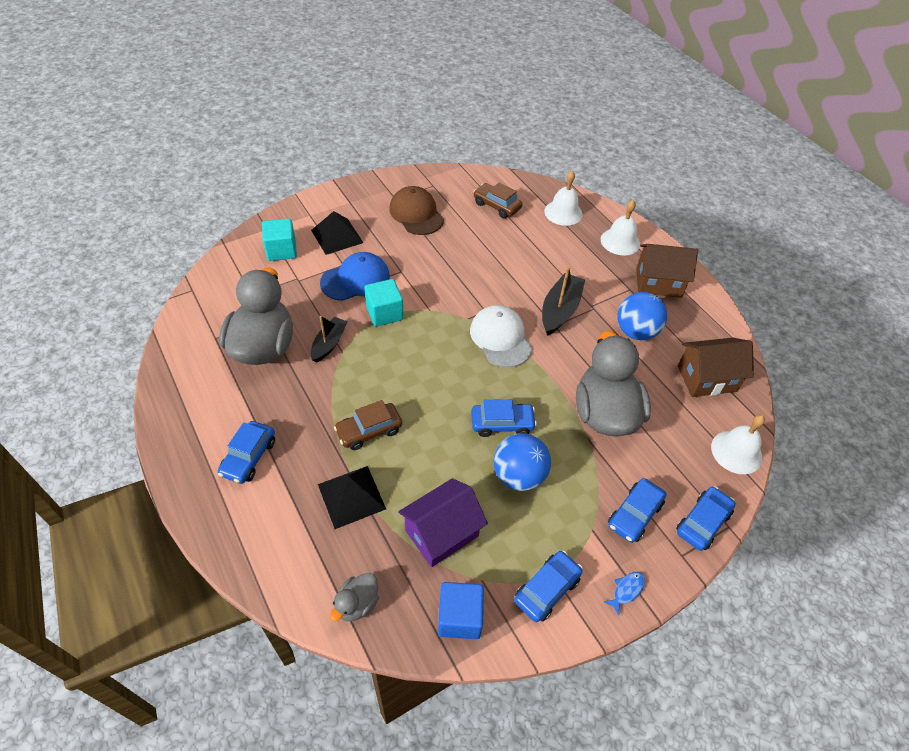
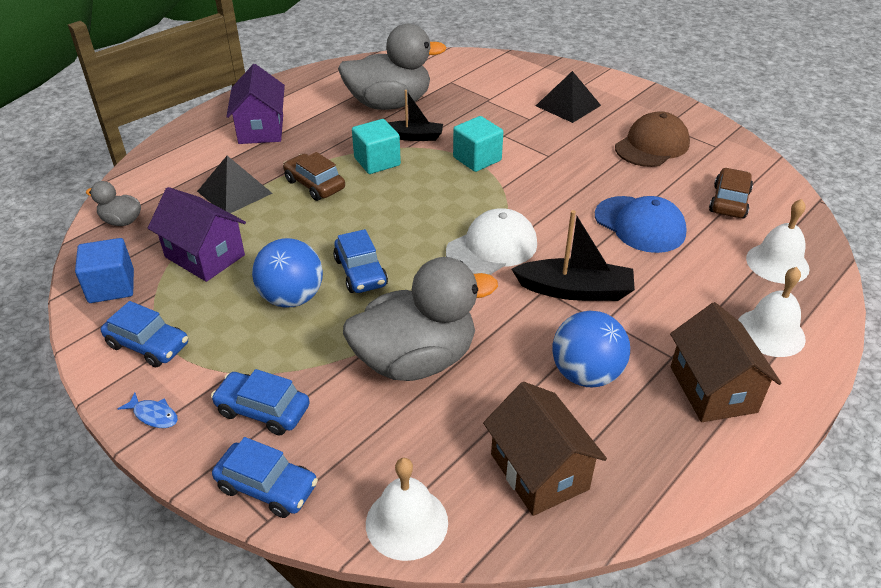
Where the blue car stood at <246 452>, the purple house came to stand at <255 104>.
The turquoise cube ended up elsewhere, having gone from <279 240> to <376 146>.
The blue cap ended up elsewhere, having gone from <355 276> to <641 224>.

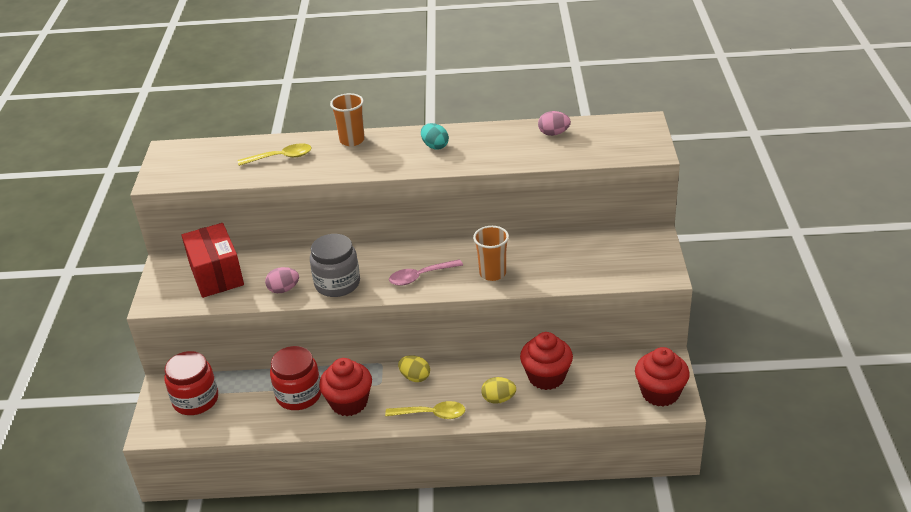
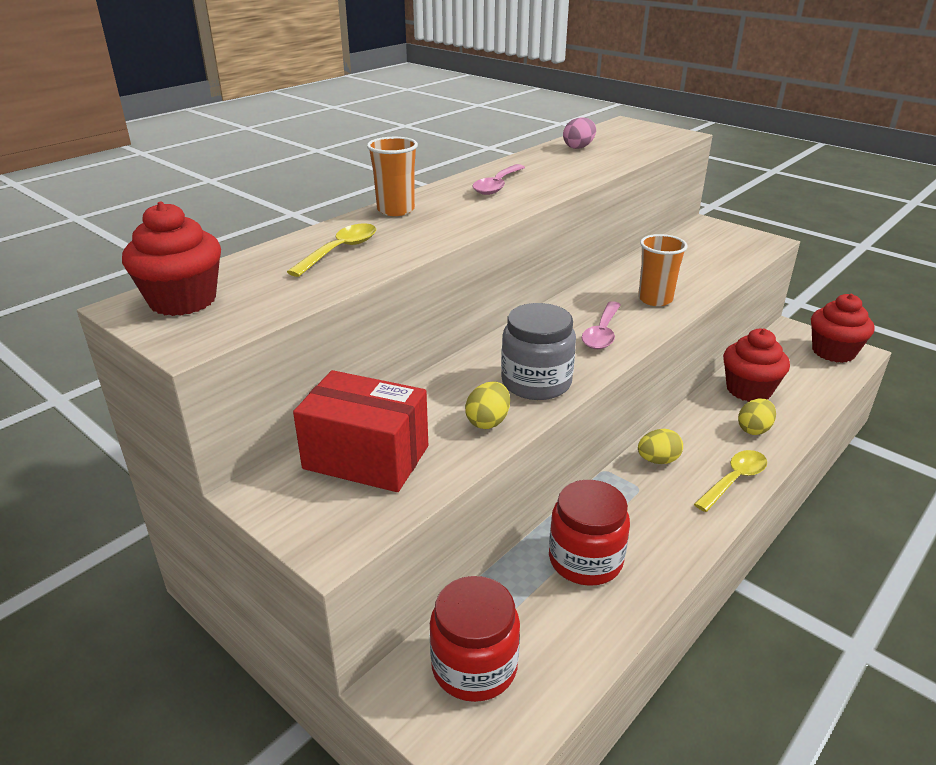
What was the pink egg at <282 280> turned into the yellow egg at <487 405>.
The red cupcake ended up elsewhere, having gone from <345 387> to <171 259>.
Where the turquoise egg stood at <435 136>, the pink spoon came to stand at <498 179>.

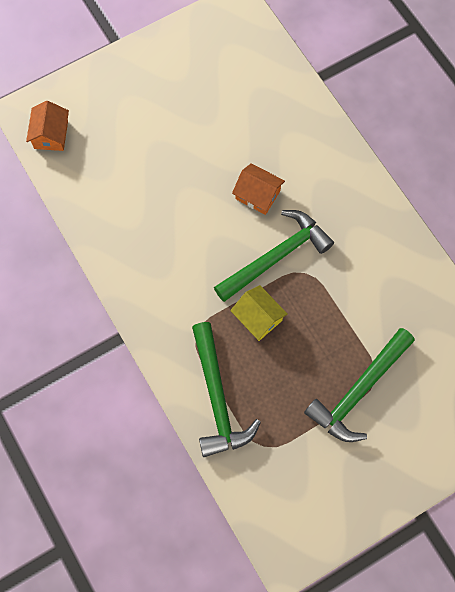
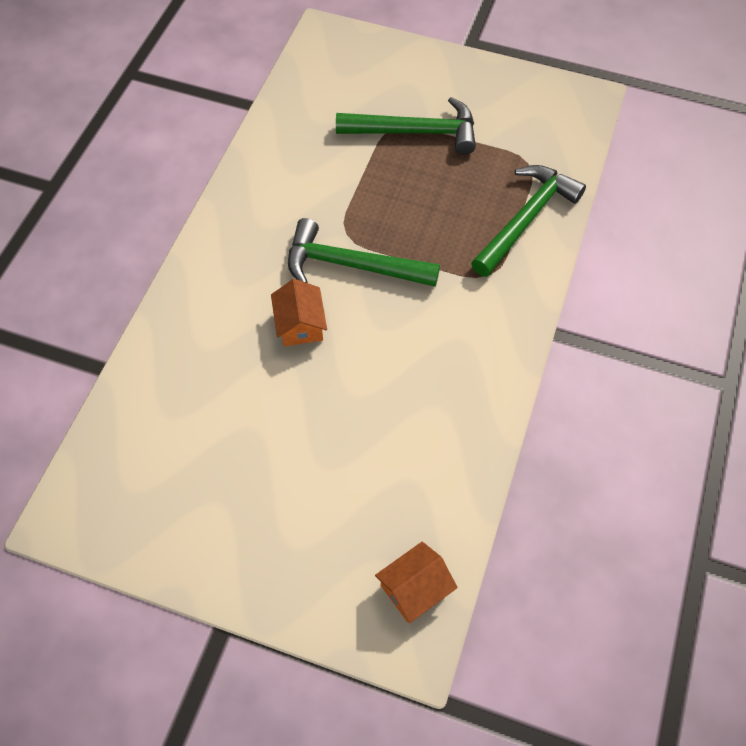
The second view lost the yellow house at <259 313>.

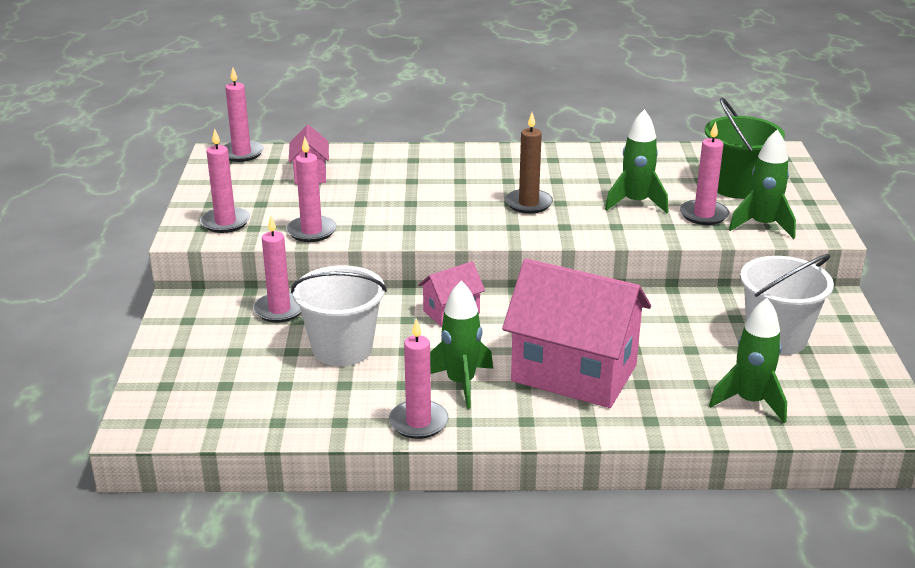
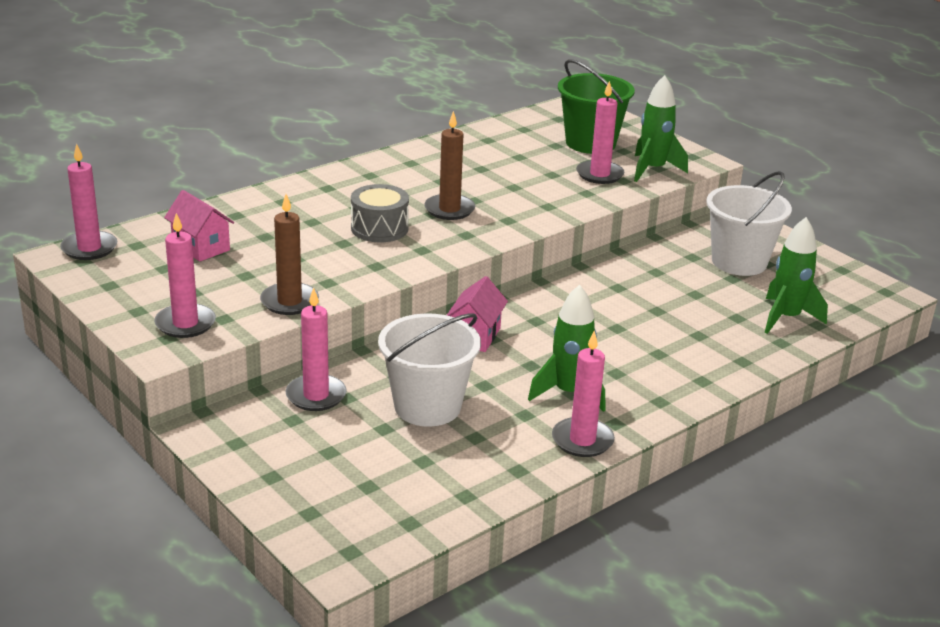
What was the pink candle at <311 189> turned into the brown candle at <289 254>.
The second view lost the pink house at <576 333>.
The second view lost the green rocket at <636 161>.
The second view gained the grey drum at <380 213>.

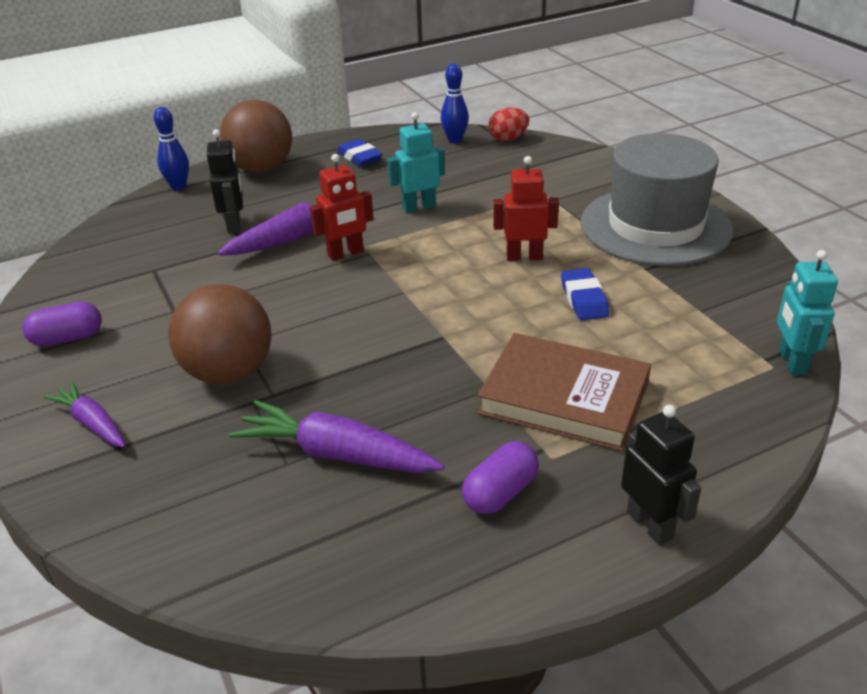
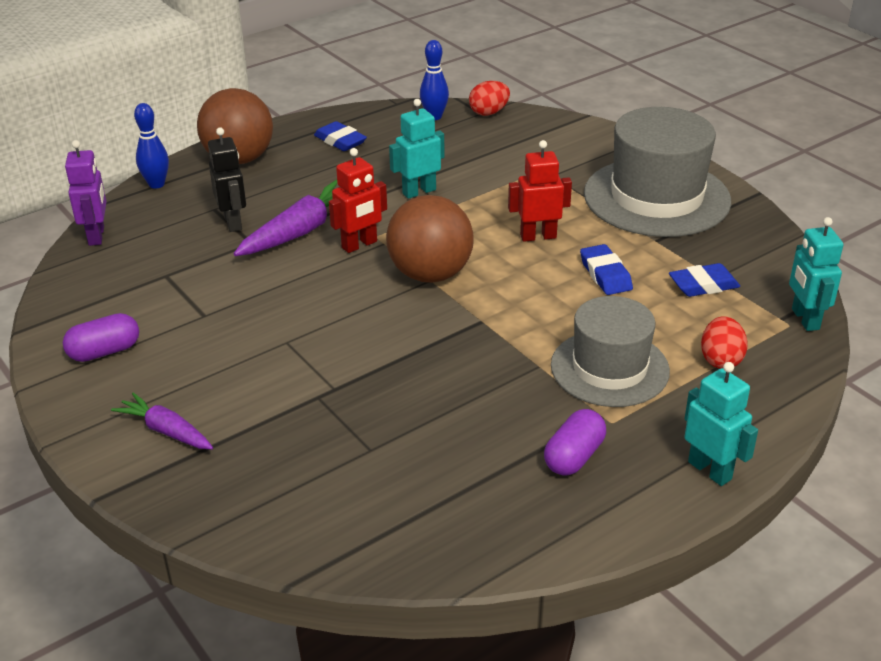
The brown ball ended up elsewhere, having gone from <219 334> to <429 239>.
The second view lost the purple carrot at <336 436>.
Where the brown book stood at <564 392>, the grey hat came to stand at <610 351>.
What was the black robot at <661 475> turned into the turquoise robot at <721 424>.
The second view gained the purple robot at <86 193>.
The second view gained the blue eraser at <704 280>.
The second view gained the red egg at <724 342>.

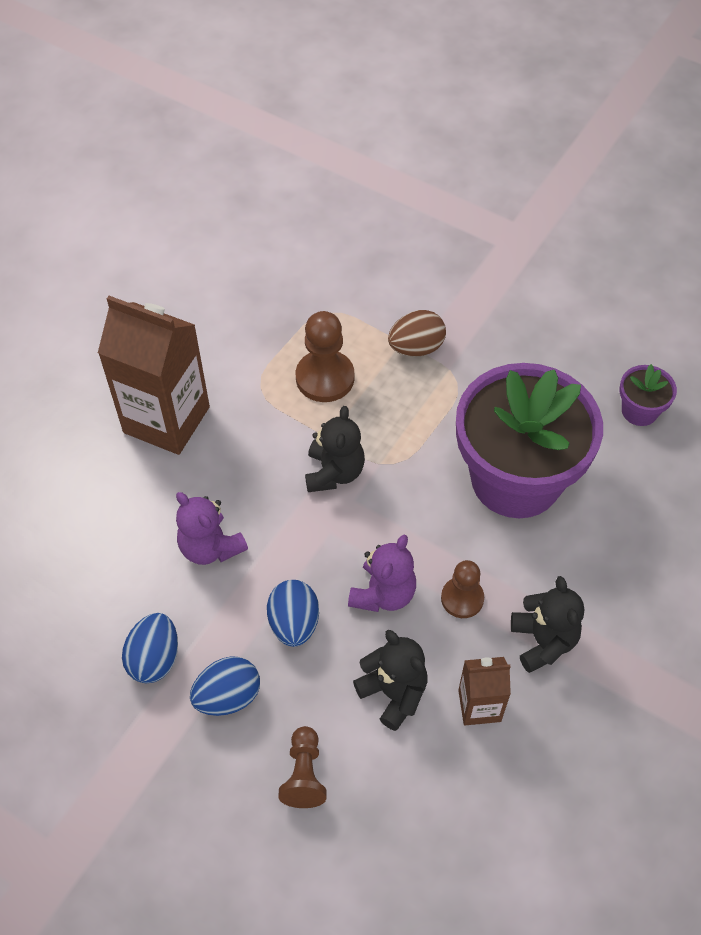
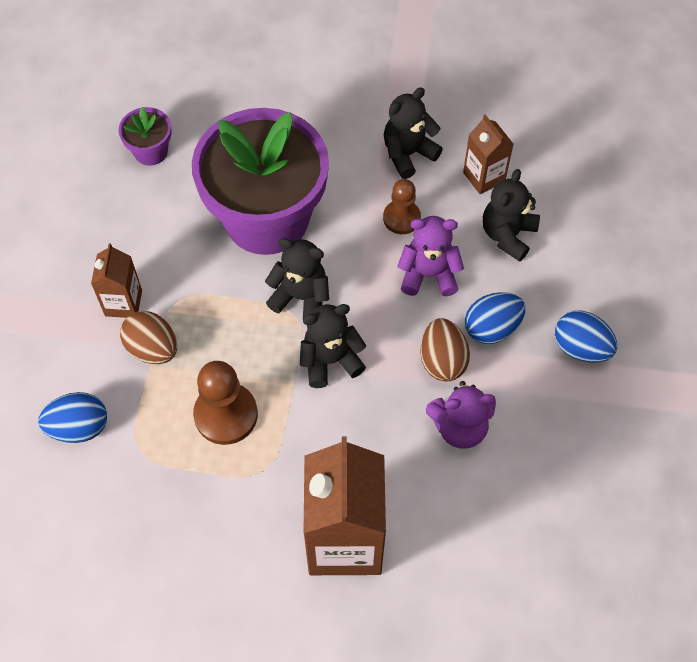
The blue egg ended up elsewhere, having gone from <150 648> to <72 417>.
The purple teddy bear at <212 528> ended up facing another way, 60 degrees clockwise from before.
The second view lost the brown pawn at <302 767>.
The second view gained the brown carton at <116 280>.
The second view gained the black teddy bear at <297 278>.
The second view gained the brown egg at <445 350>.

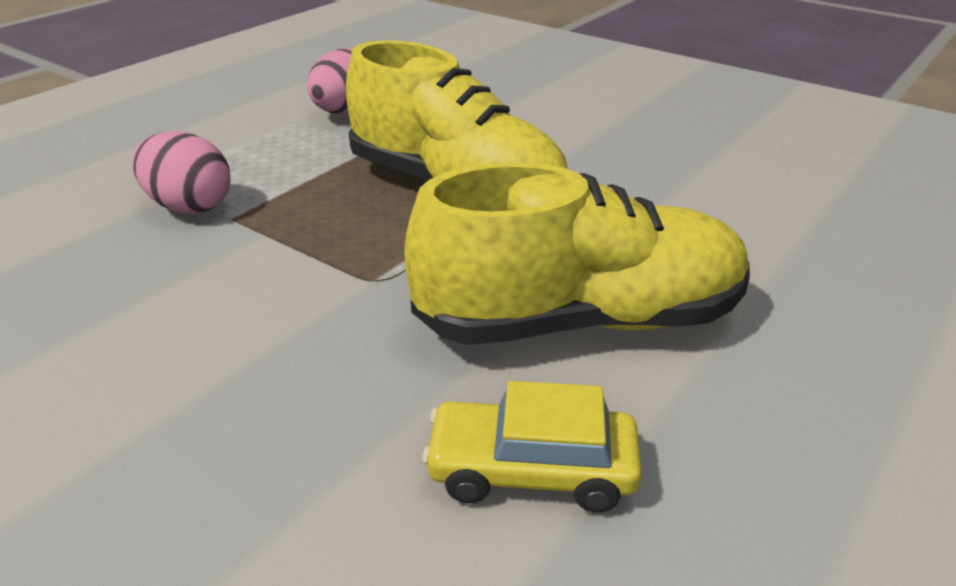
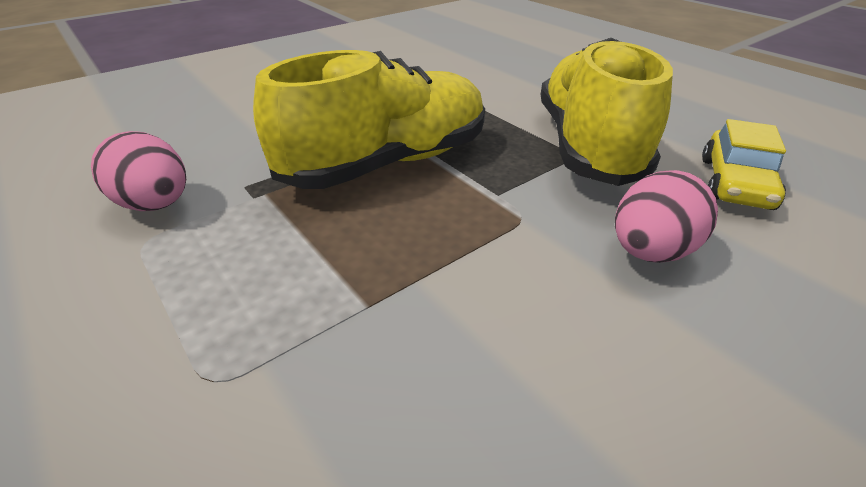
The pink egg ended up elsewhere, having gone from <181 172> to <666 216>.

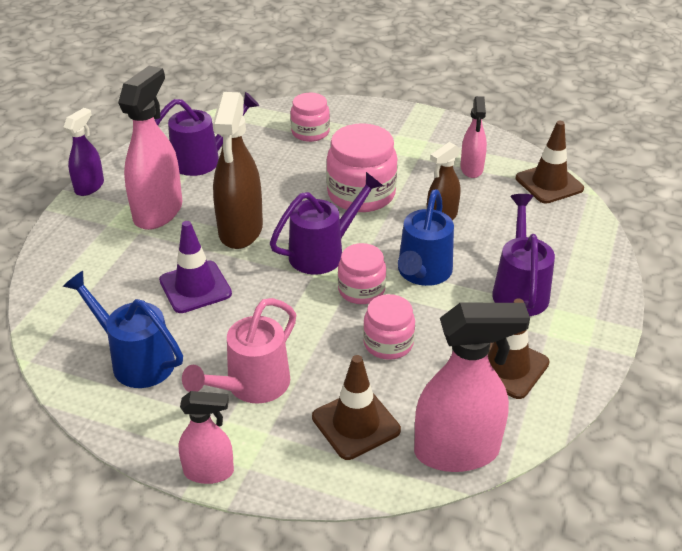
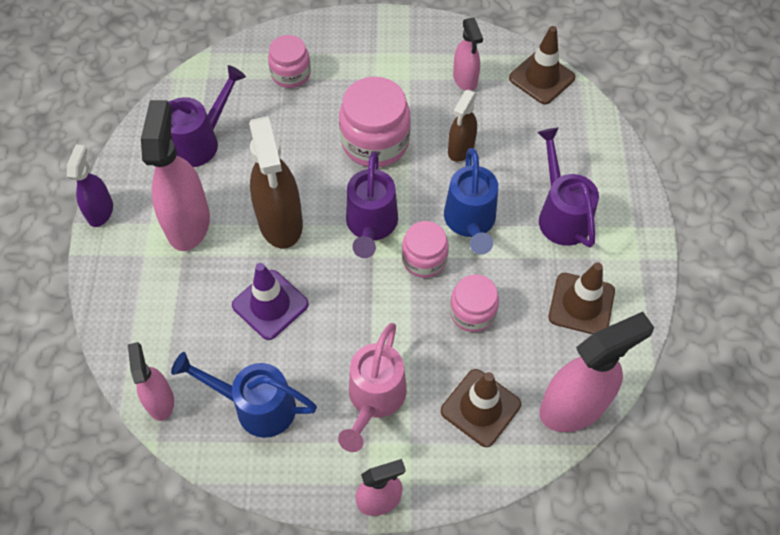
The purple watering can at <326 223> ended up facing another way, 150 degrees clockwise from before.
The second view gained the pink spray bottle at <151 381>.

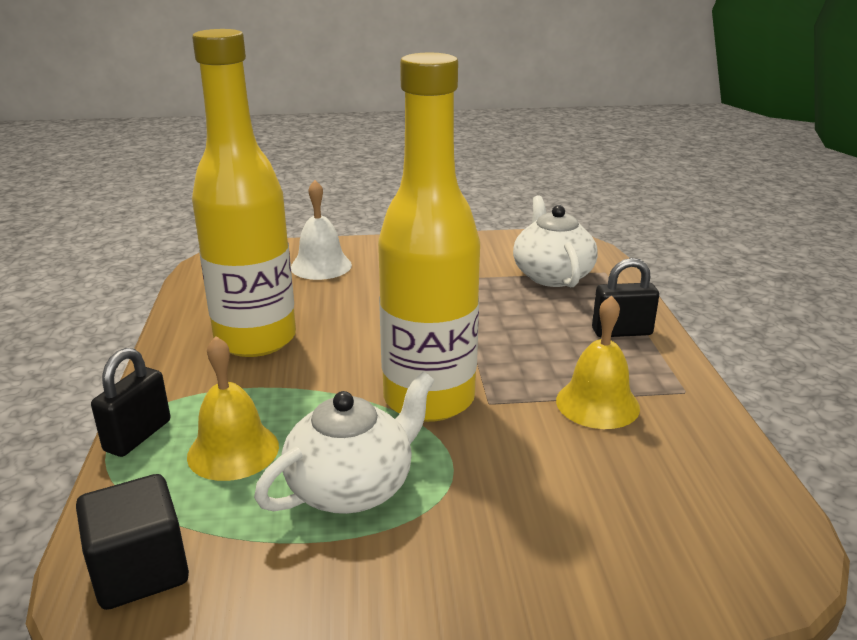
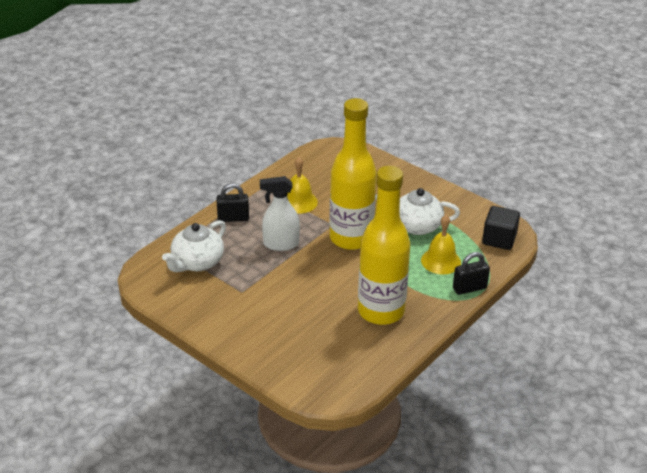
The second view lost the white bell at <321 230>.
The black padlock at <625 297> ended up facing another way, 45 degrees counterclockwise from before.
The second view gained the white spray bottle at <280 213>.

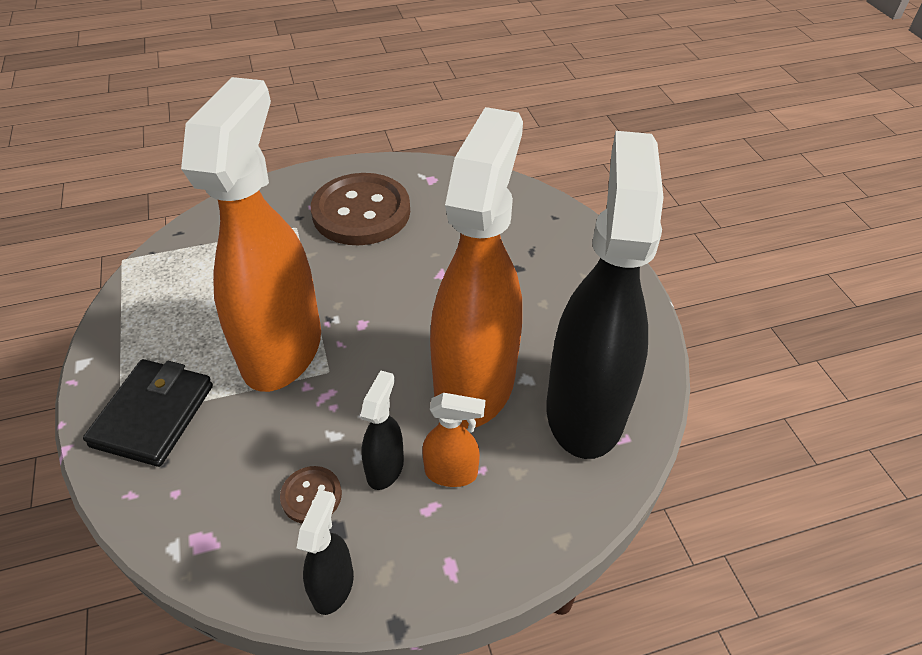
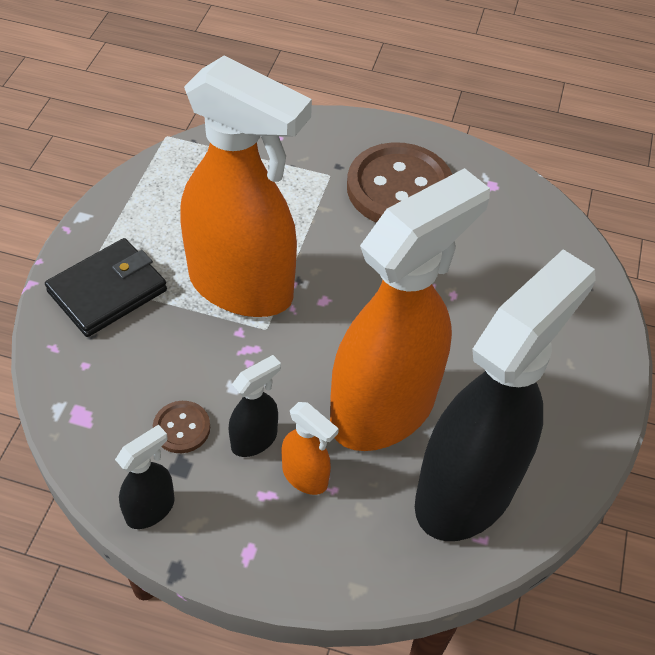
The orange spray bottle at <251 234> ended up facing another way, 75 degrees clockwise from before.

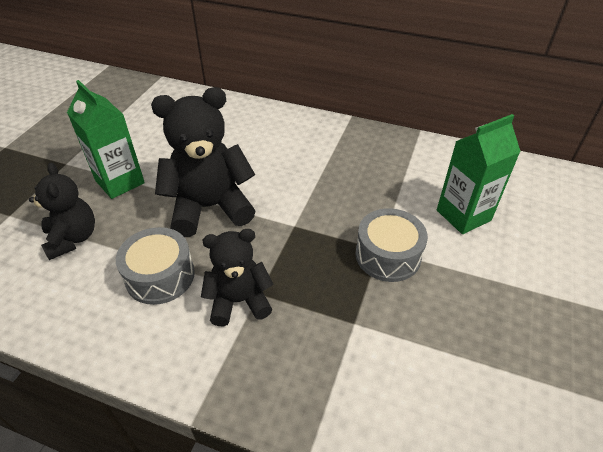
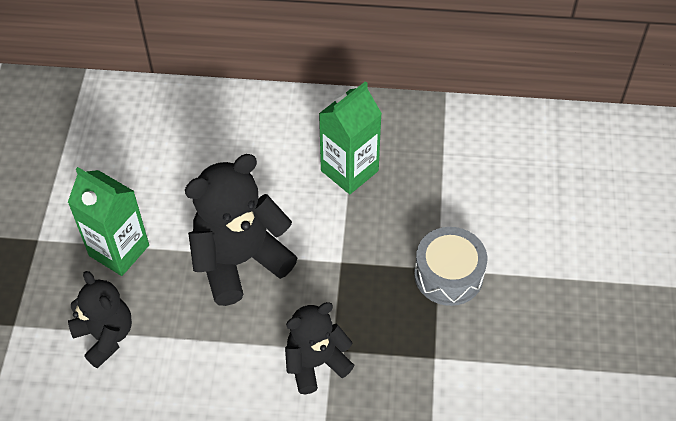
The second view lost the grey drum at <155 266>.
The green carton ended up elsewhere, having gone from <479 174> to <350 137>.

